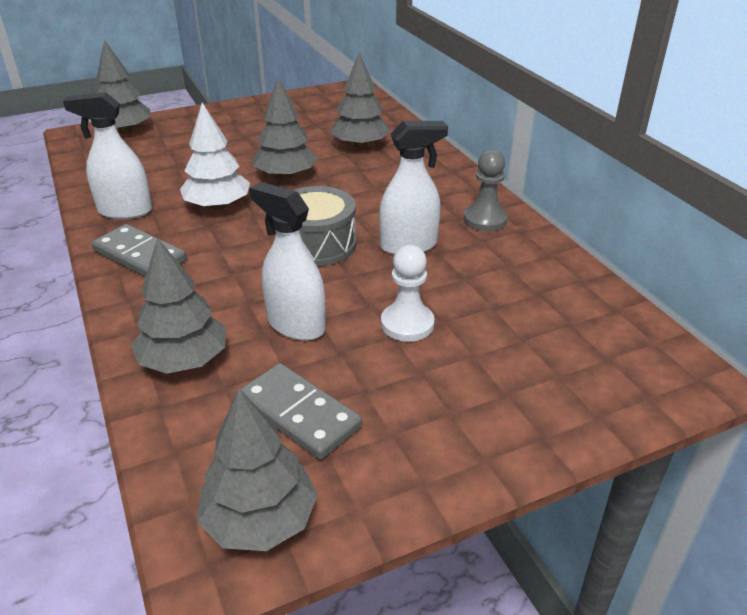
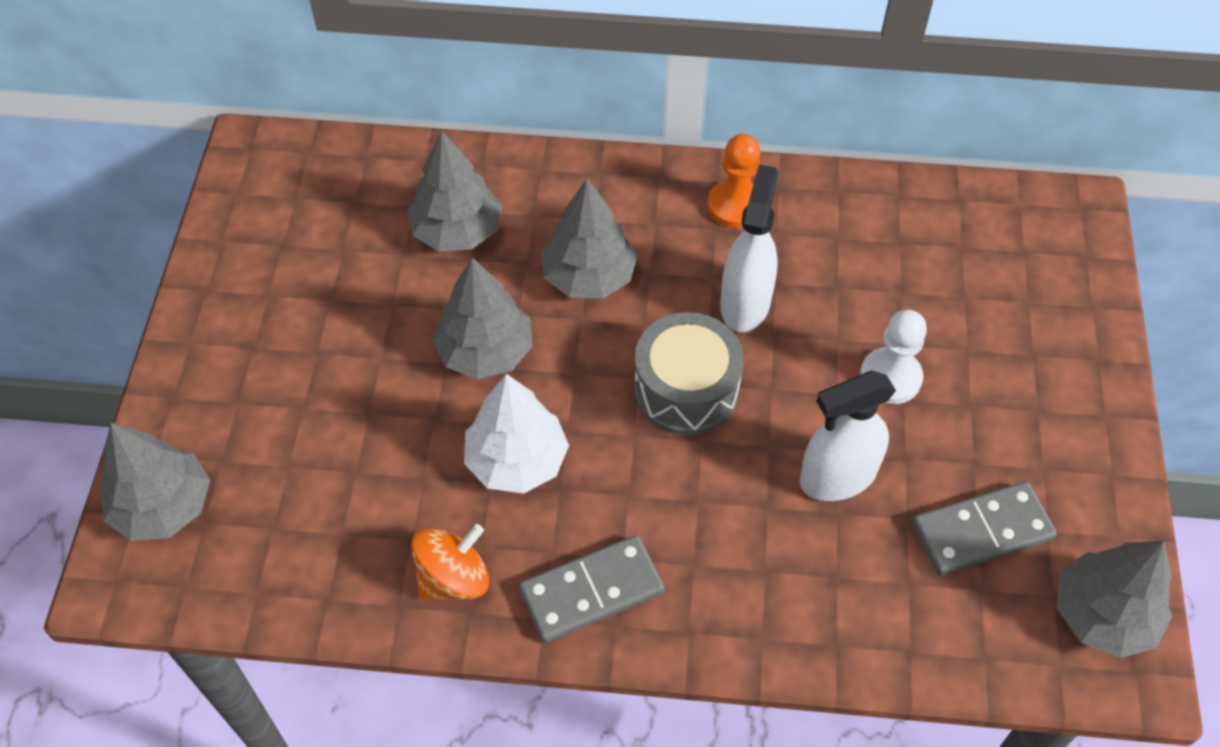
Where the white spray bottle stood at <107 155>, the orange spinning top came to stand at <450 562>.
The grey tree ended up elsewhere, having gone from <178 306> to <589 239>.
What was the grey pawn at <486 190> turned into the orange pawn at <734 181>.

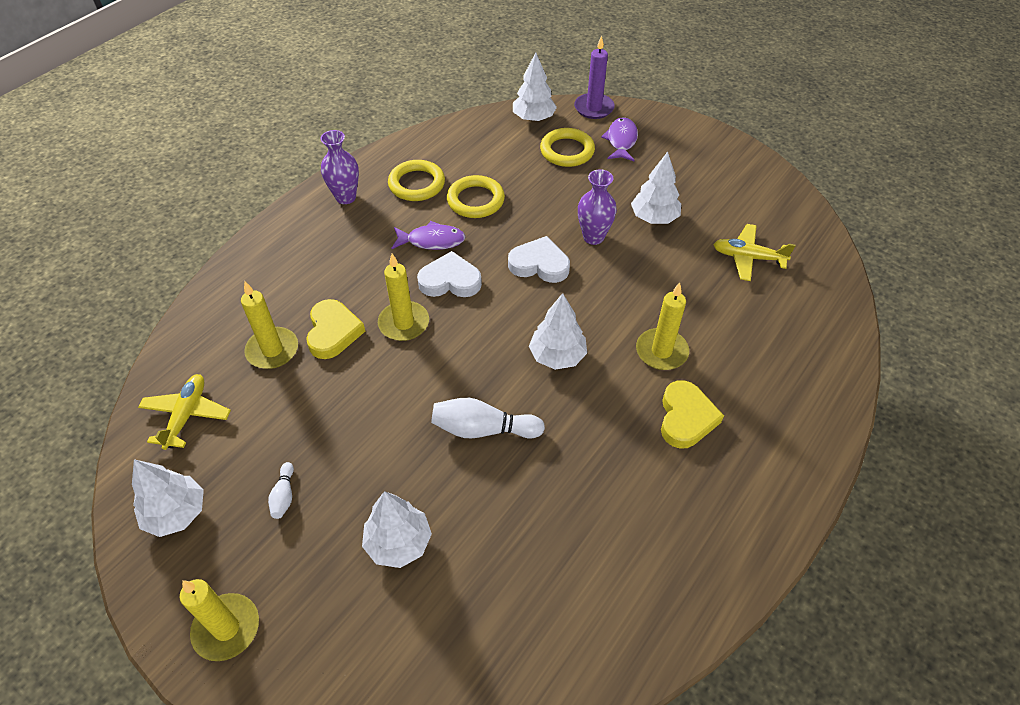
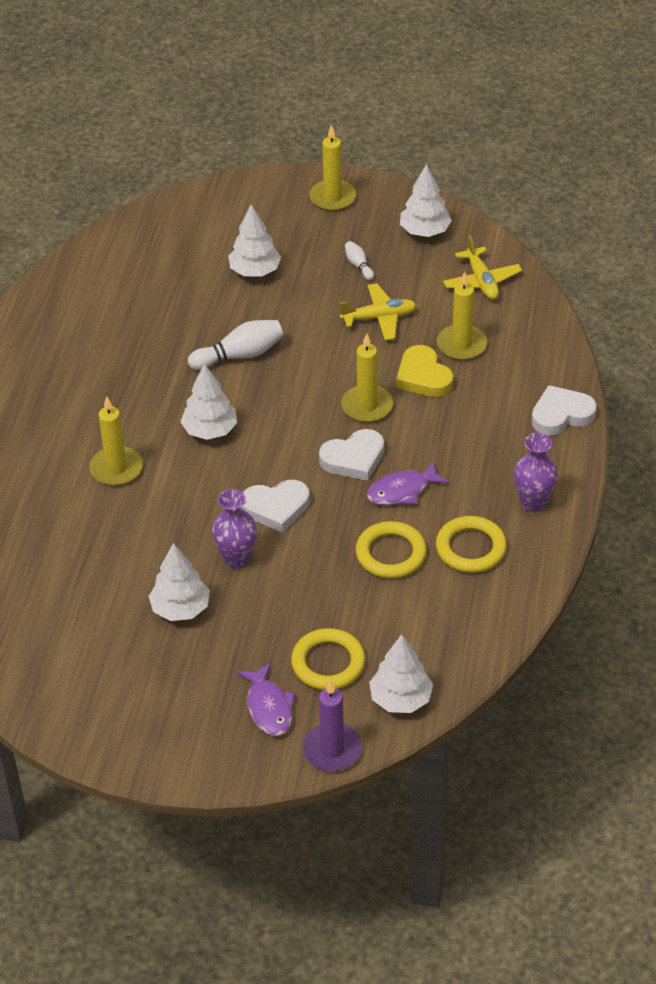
The second view lost the yellow heart at <692 414>.
The yellow plane ended up elsewhere, having gone from <754 252> to <378 312>.
The second view gained the white heart at <564 410>.

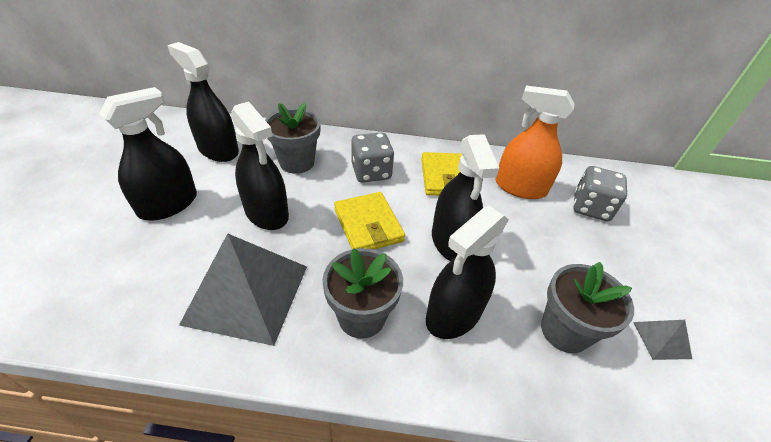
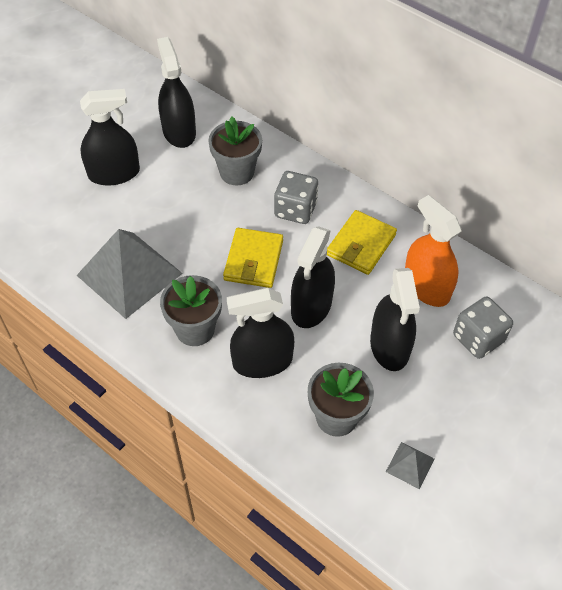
The black spray bottle ended up elsewhere, having gone from <260 165> to <395 319>.

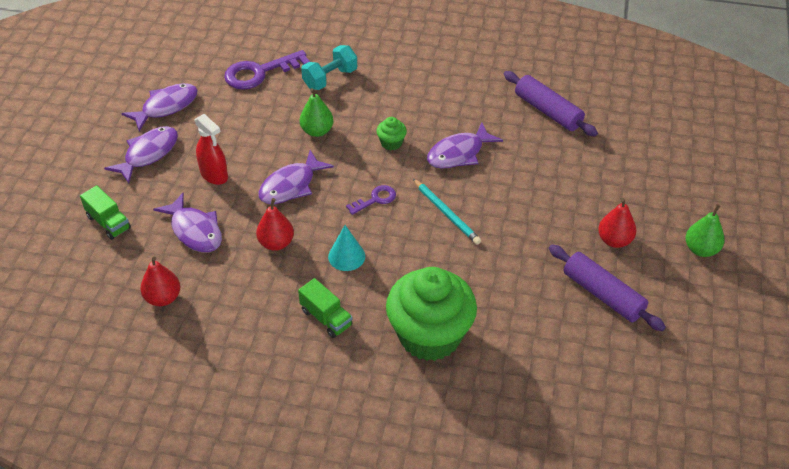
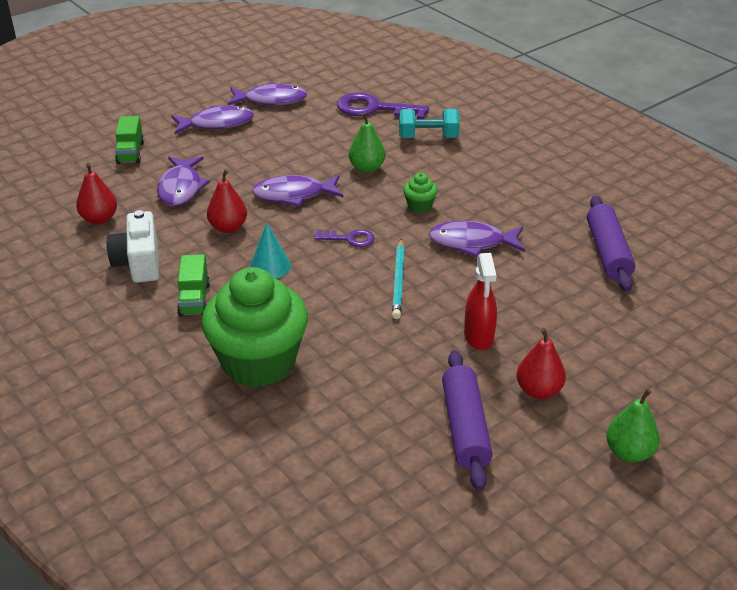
The red spray bottle ended up elsewhere, having gone from <211 149> to <480 301>.
The second view gained the white camera at <132 246>.

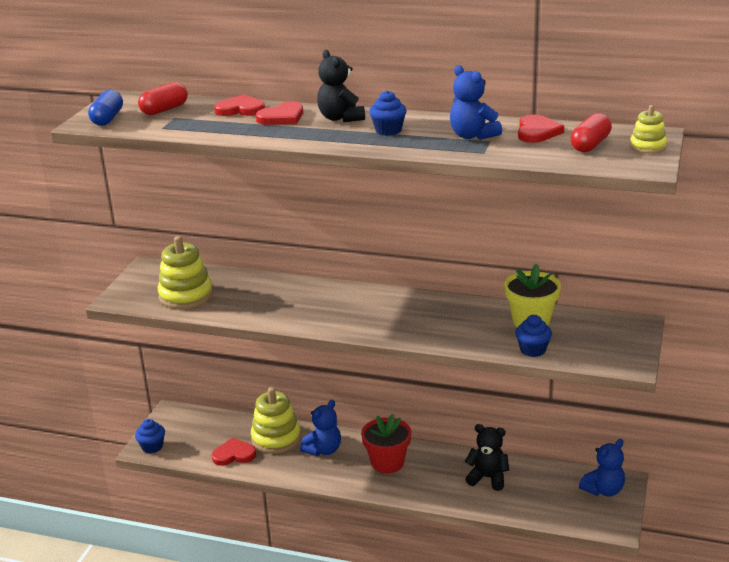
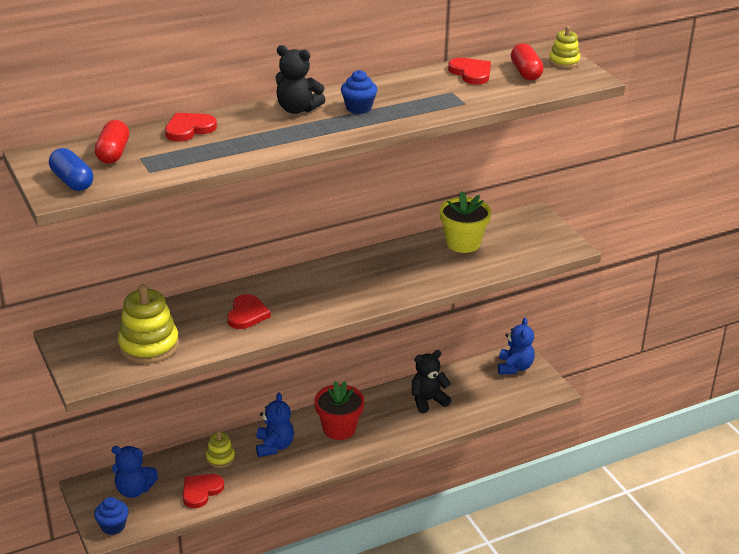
The size of the yellow stacking toy at <276 420> changed by a factor of 0.54.
The red heart ended up elsewhere, having gone from <279 113> to <249 311>.
The blue teddy bear ended up elsewhere, having gone from <476 102> to <135 472>.
The second view lost the blue cupcake at <533 336>.

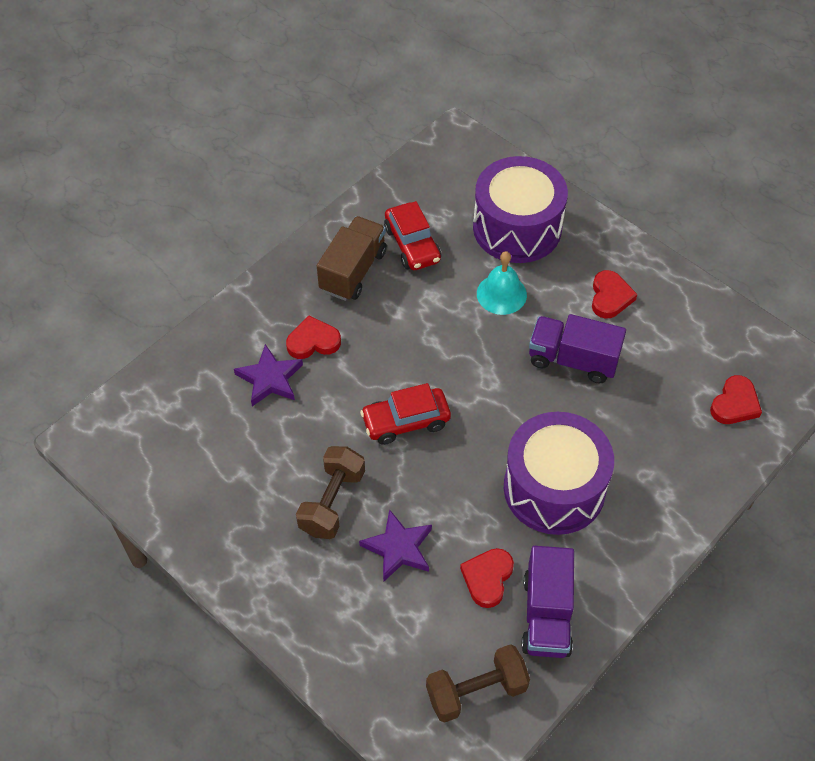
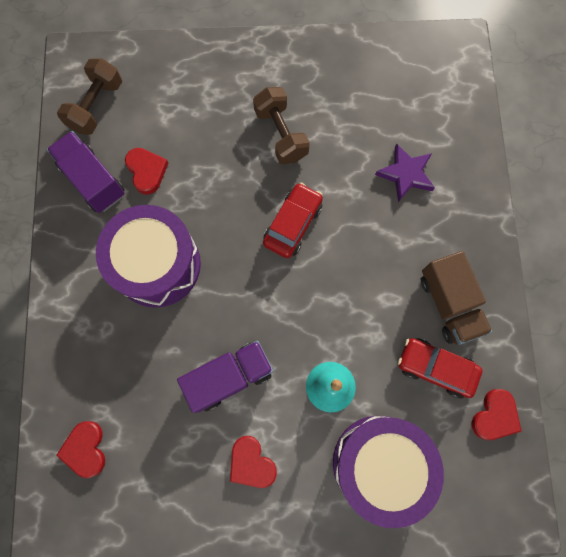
The red heart ended up elsewhere, having gone from <313 337> to <496 414>.
The second view lost the purple star at <395 545>.

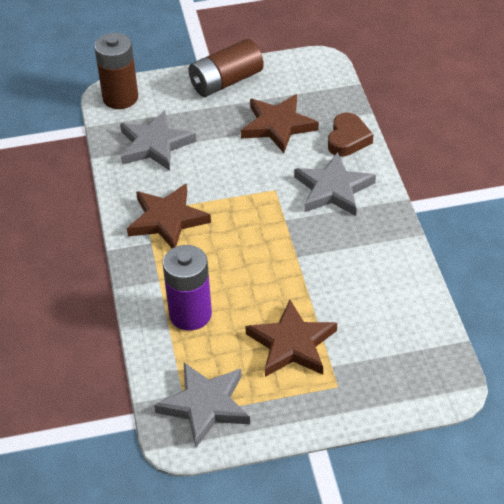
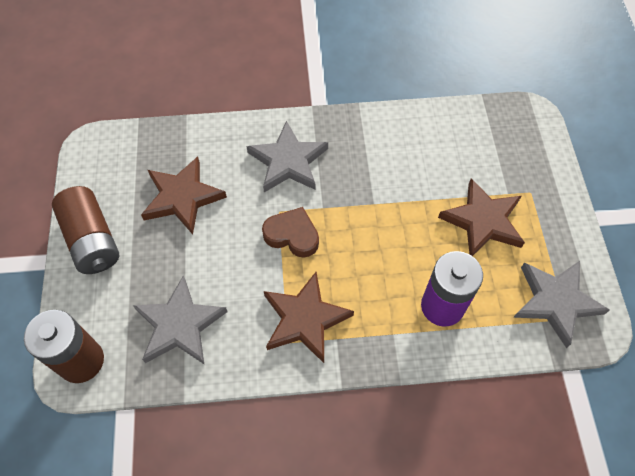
The brown heart ended up elsewhere, having gone from <351 134> to <290 232>.

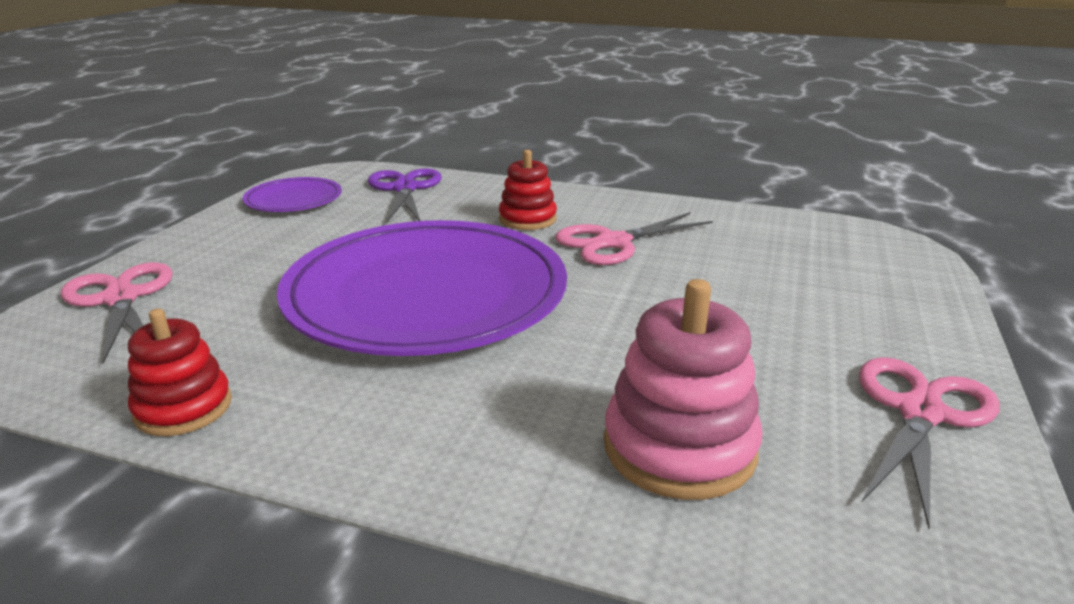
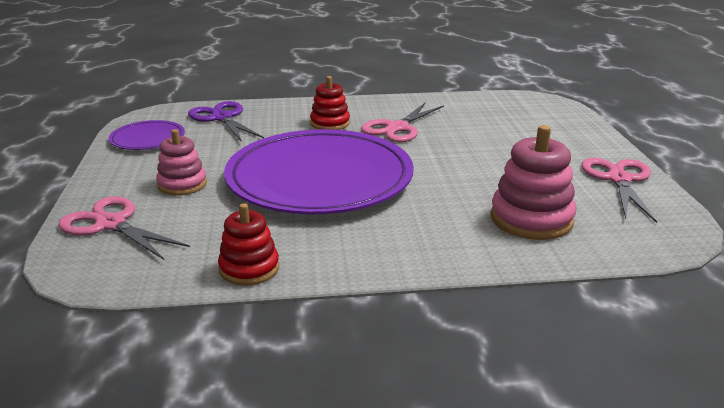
The second view gained the pink stacking toy at <181 162>.

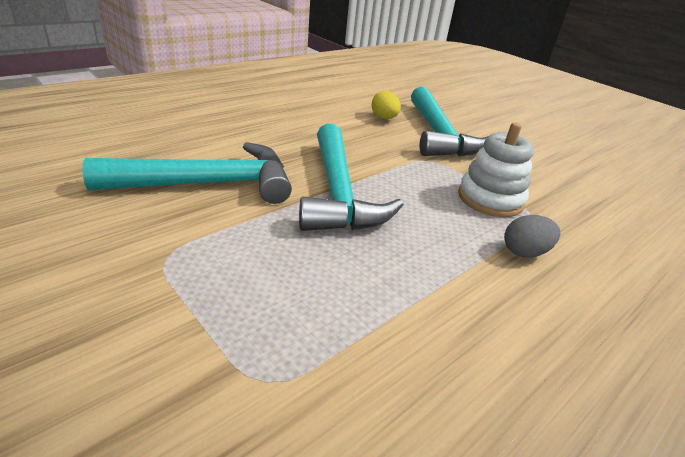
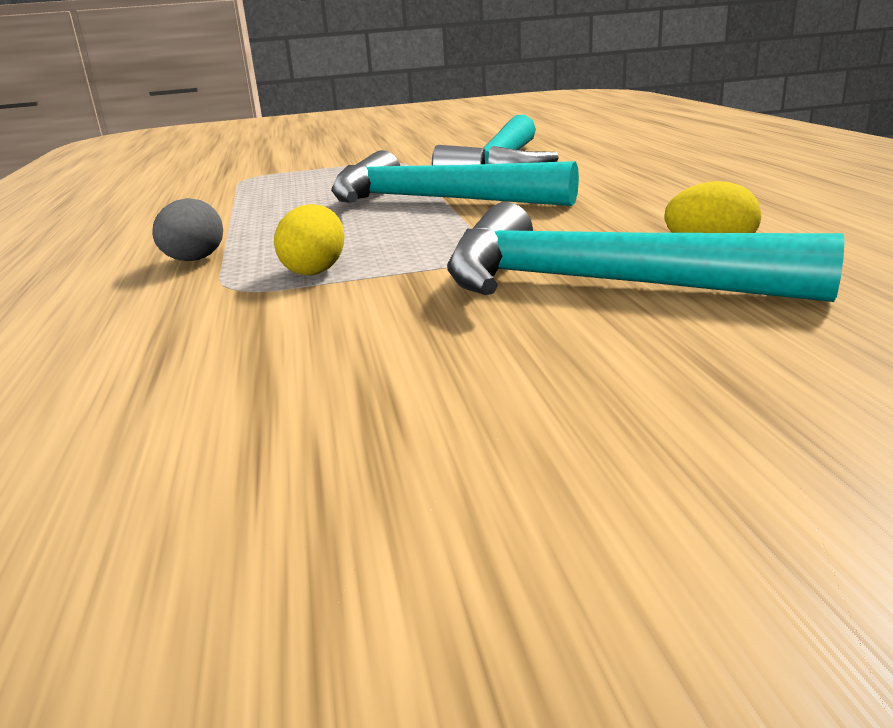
Where the white stacking toy stood at <496 170>, the yellow egg came to stand at <309 239>.

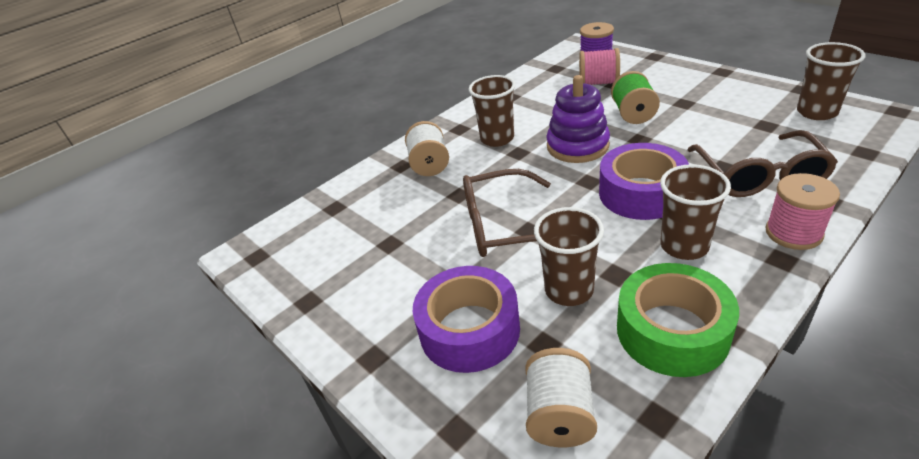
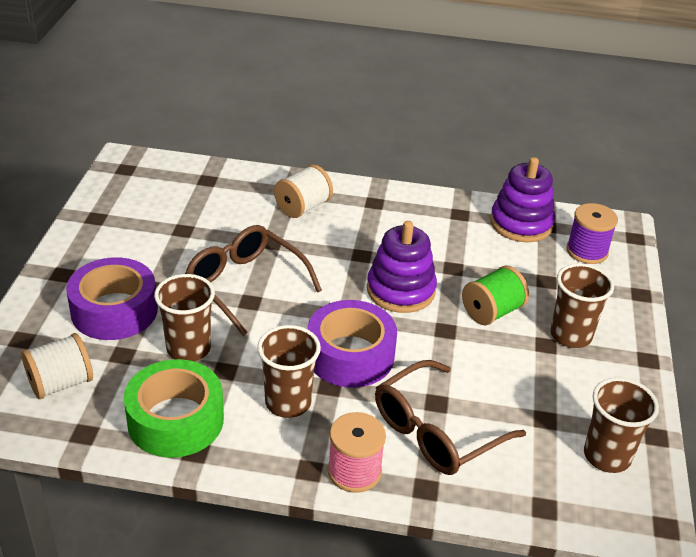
The brown cup ended up elsewhere, having gone from <492 111> to <582 305>.
The second view lost the pink spool at <599 66>.
The second view gained the purple stacking toy at <522 199>.

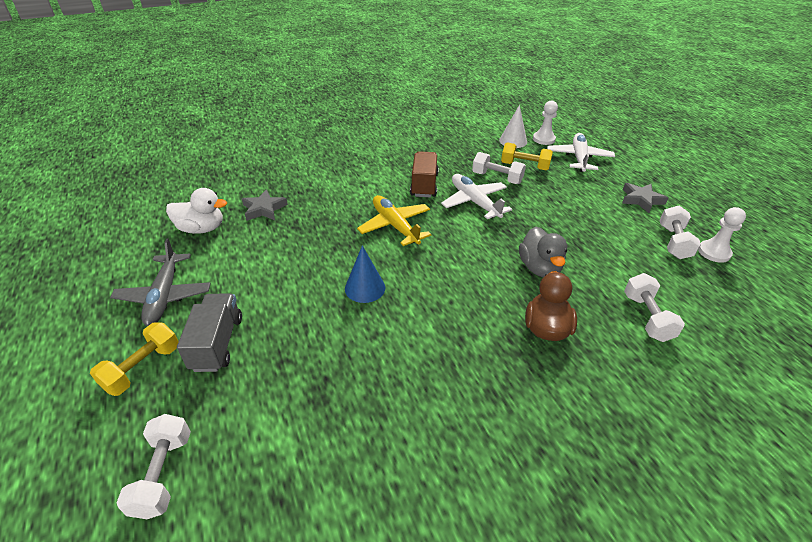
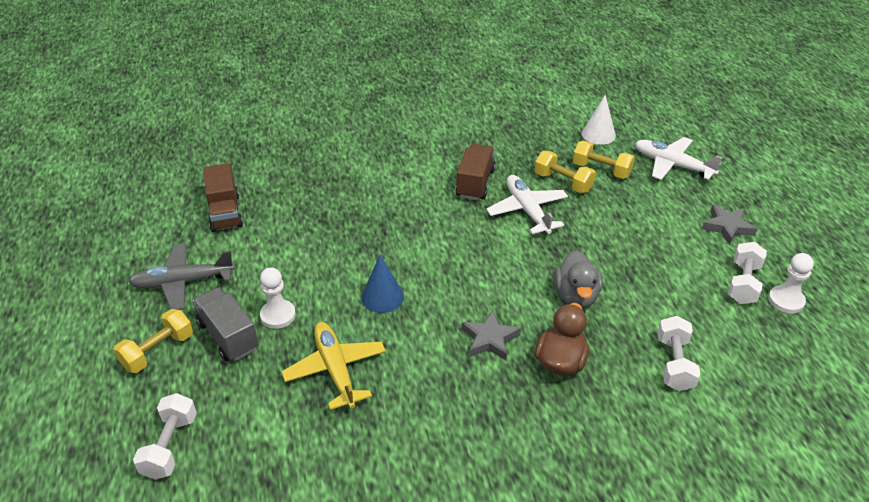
The grey plane at <160 282> ended up facing another way, 75 degrees clockwise from before.
Where the white duck stood at <196 211>, the brown truck came to stand at <223 197>.
The grey truck at <209 332> ended up facing another way, 45 degrees counterclockwise from before.
The grey star ended up elsewhere, having gone from <265 205> to <491 335>.
The yellow plane ended up elsewhere, having gone from <394 220> to <334 366>.
What was the white dumbbell at <499 168> turned into the yellow dumbbell at <565 172>.
The white pawn ended up elsewhere, having gone from <545 122> to <278 298>.
The white plane at <581 152> ended up facing another way, 75 degrees counterclockwise from before.

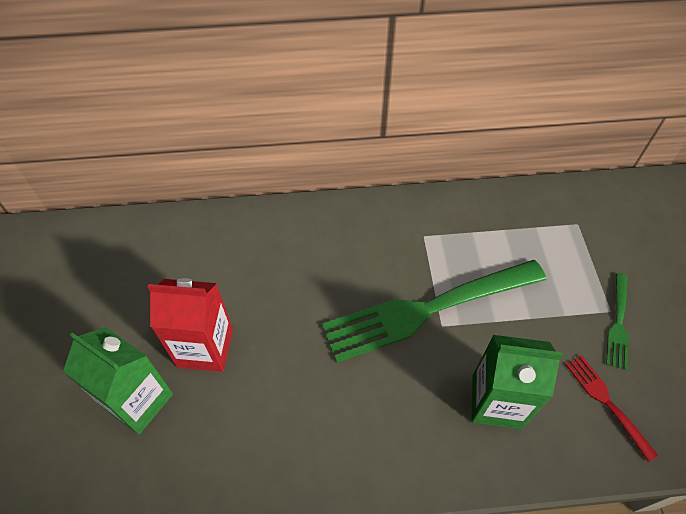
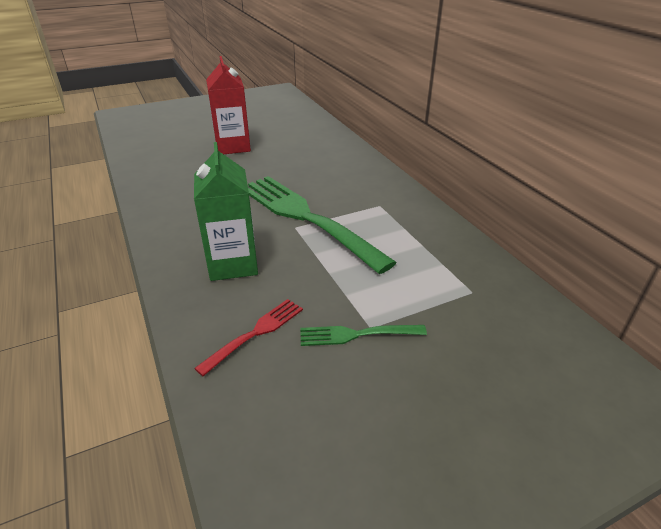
The second view lost the green carton at <118 380>.

